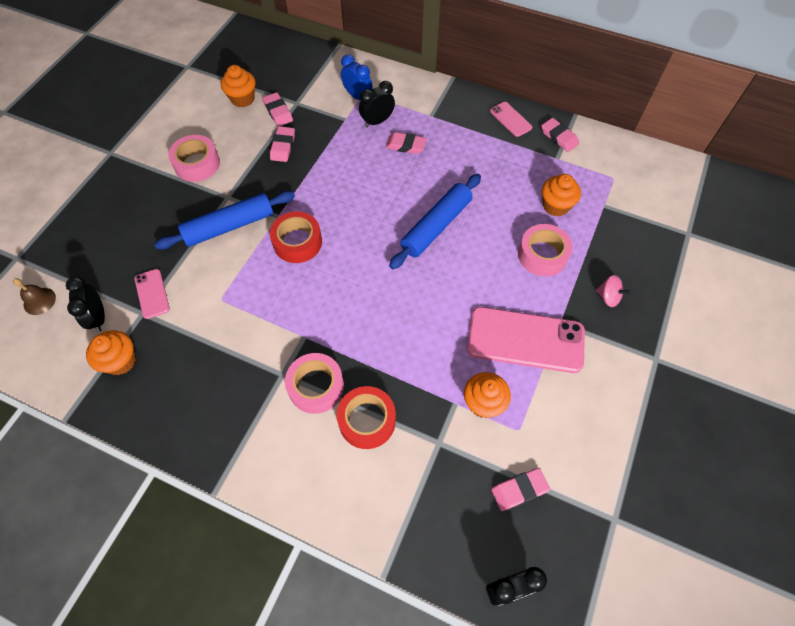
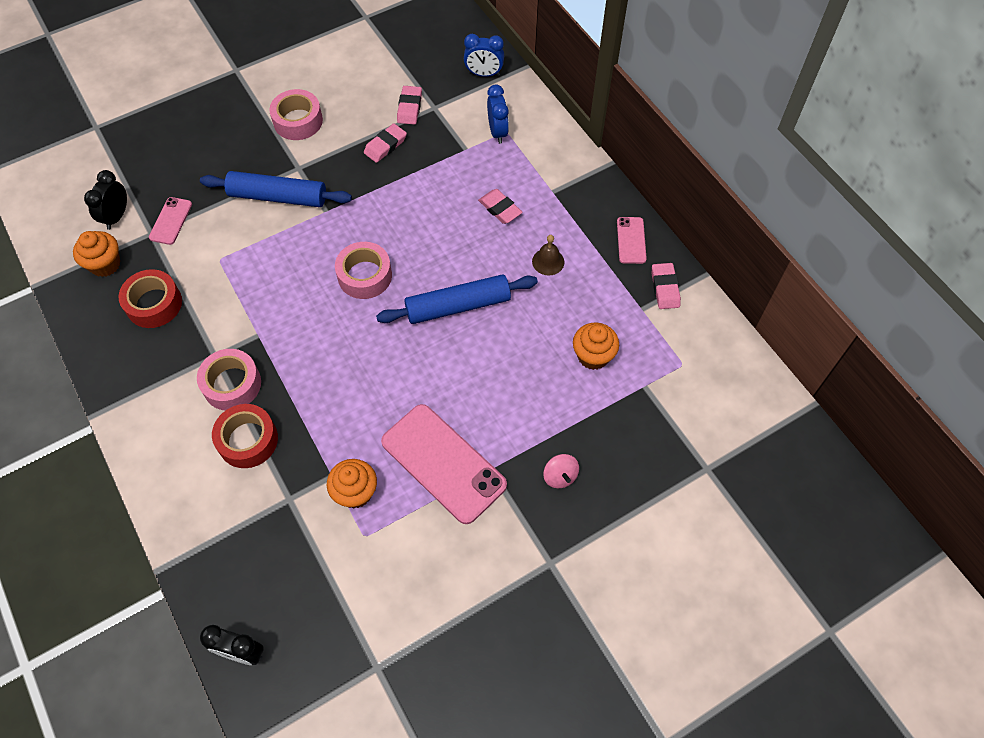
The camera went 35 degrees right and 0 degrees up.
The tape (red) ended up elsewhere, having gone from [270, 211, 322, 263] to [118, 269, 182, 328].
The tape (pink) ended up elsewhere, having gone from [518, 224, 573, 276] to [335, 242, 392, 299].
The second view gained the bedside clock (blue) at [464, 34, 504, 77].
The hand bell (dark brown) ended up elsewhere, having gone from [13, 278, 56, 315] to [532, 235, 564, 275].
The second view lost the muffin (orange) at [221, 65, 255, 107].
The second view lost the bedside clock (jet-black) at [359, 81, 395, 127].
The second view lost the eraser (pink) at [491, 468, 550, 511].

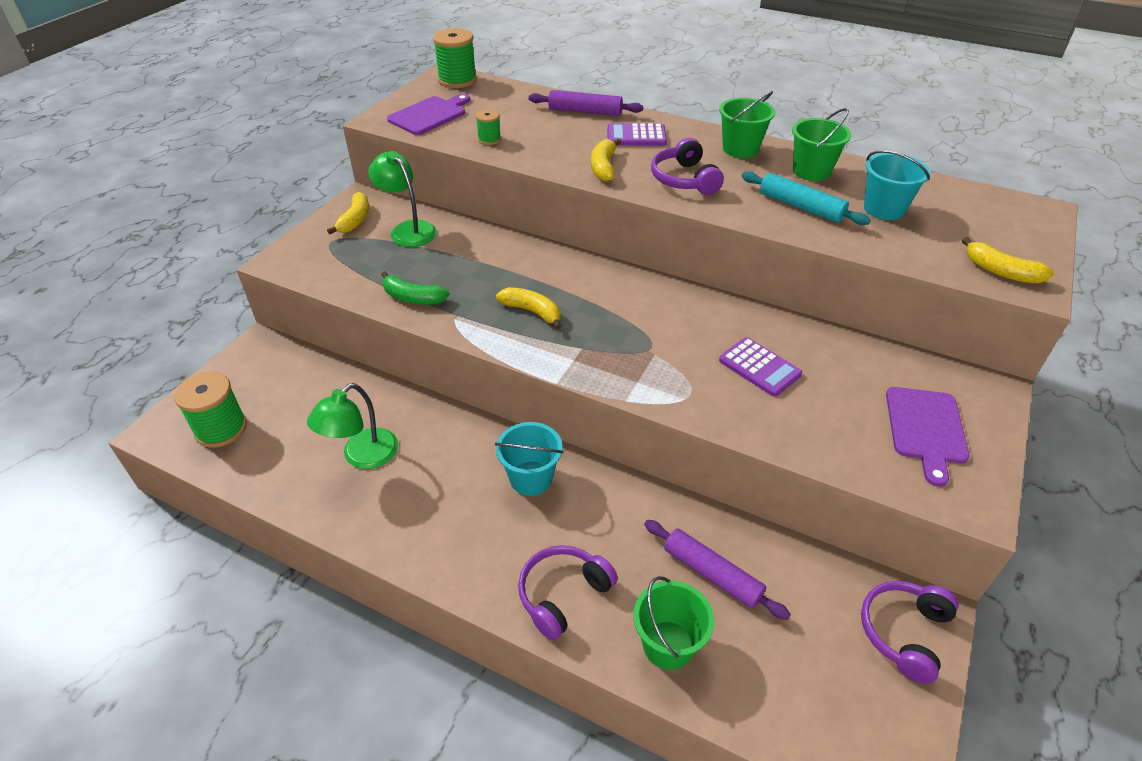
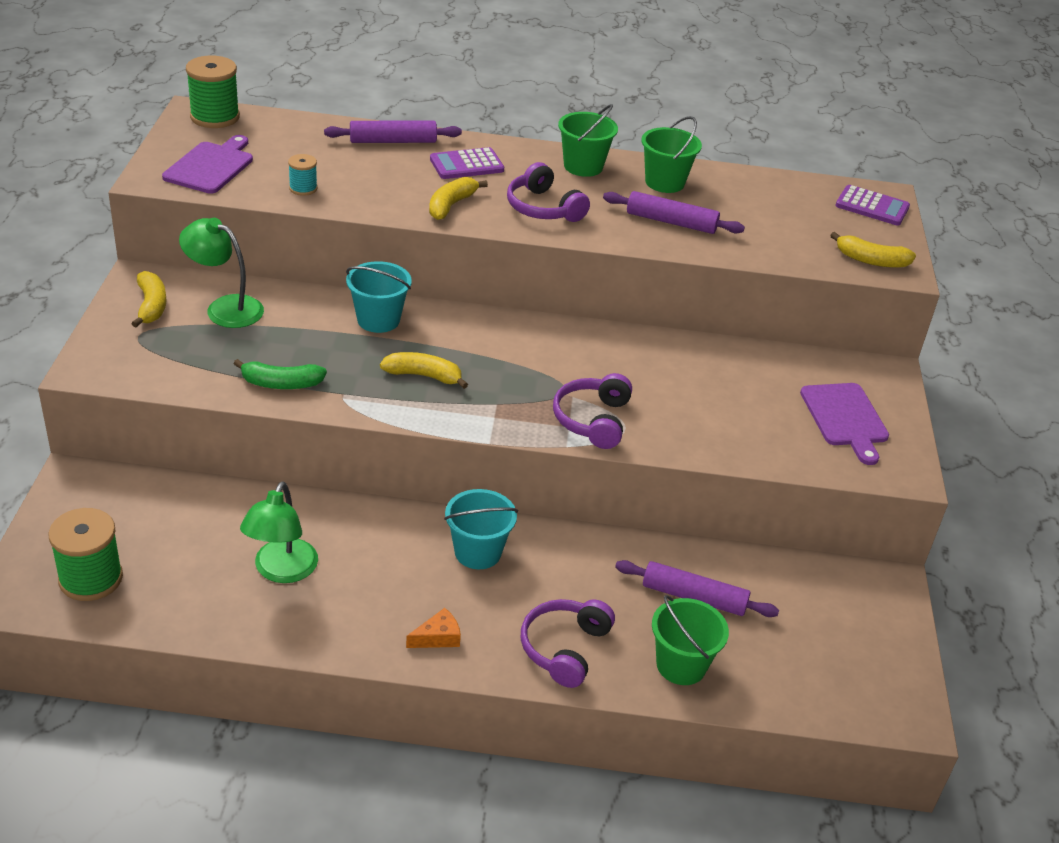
The camera went 25 degrees left and 5 degrees down.
What was the spool (leaf-green) at [476, 109, 501, 145] turned into the spool (teal) at [288, 154, 317, 196].
The sand bucket (teal) ended up elsewhere, having gone from [864, 150, 931, 220] to [346, 261, 412, 333].
The second view gained the piece of cheese (orange) at [406, 608, 461, 648].
The banana fruit (yellow) at [591, 139, 621, 182] ended up facing another way, 45 degrees clockwise from before.
The headset (purple) ended up elsewhere, having gone from [861, 581, 959, 684] to [553, 373, 632, 449].
What was the dough roller (teal) at [742, 171, 871, 225] turned into the dough roller (purple) at [603, 191, 745, 234].
The adding machine (purple) ended up elsewhere, having gone from [719, 337, 802, 397] to [836, 185, 910, 225].

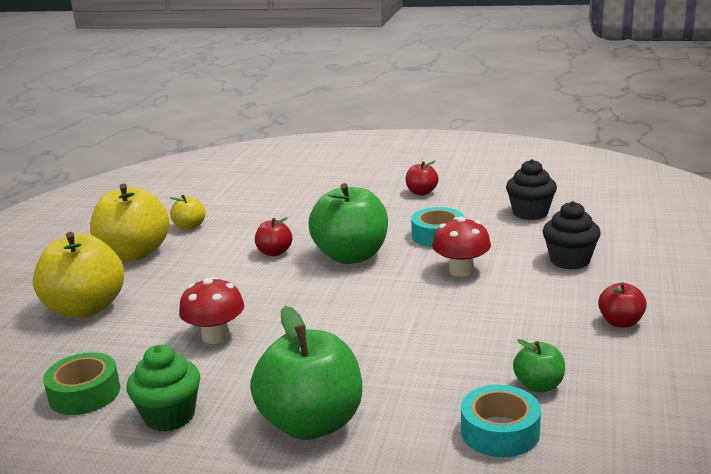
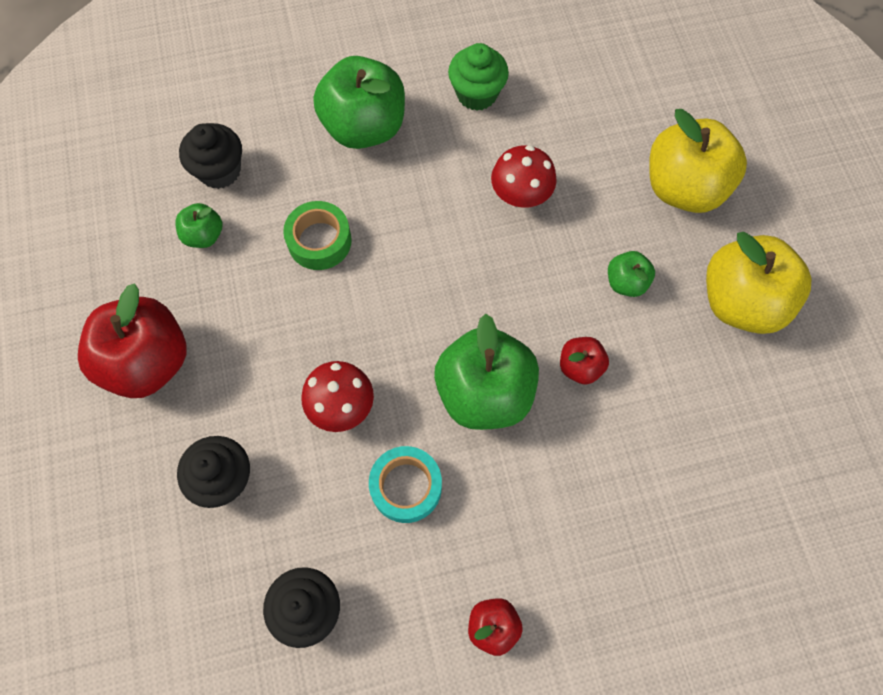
The camera went 150 degrees right and 45 degrees up.
The size of the toy apple (red) at [598, 282, 647, 328] changed by a factor of 2.07.
Where the tape (teal) stood at [461, 385, 541, 457], the muffin (jet-black) came to stand at [179, 123, 242, 189].
The tape (leaf-green) ended up elsewhere, having gone from [43, 352, 120, 415] to [283, 201, 352, 270].
The second view gained the toy apple (leaf-green) at [608, 251, 655, 297].
The second view lost the toy apple (yellow) at [170, 195, 206, 230].

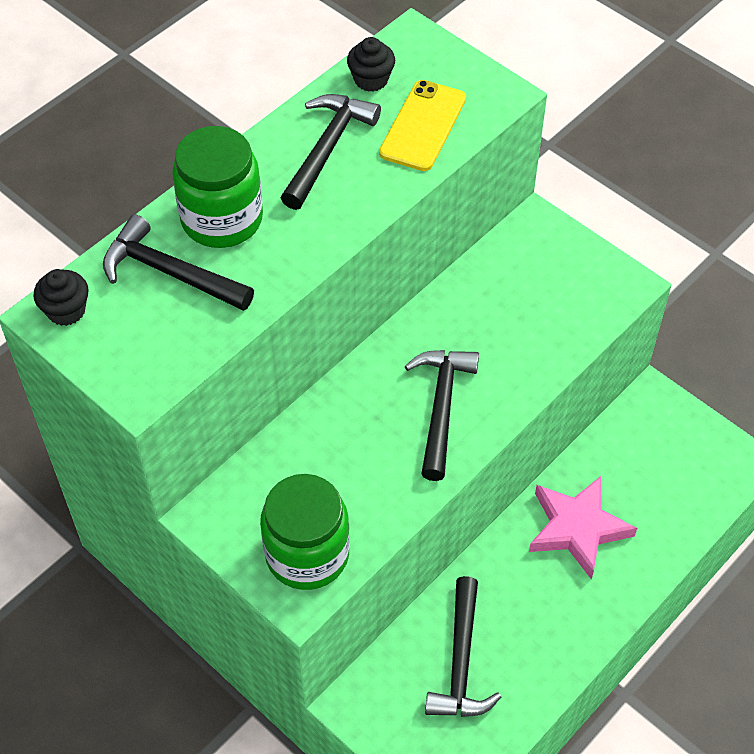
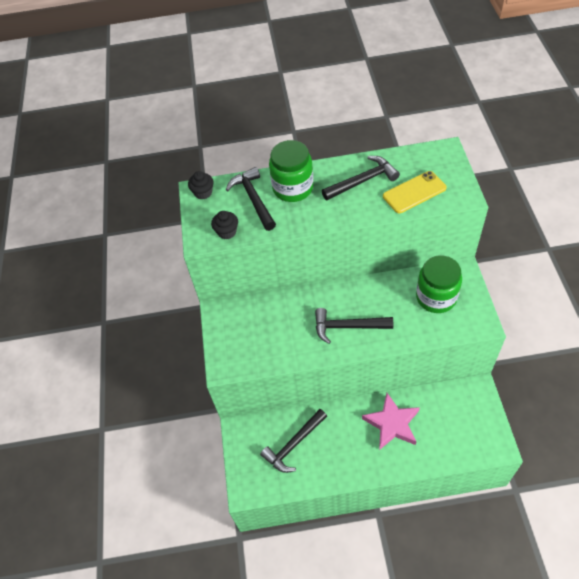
The camera went 45 degrees right and 0 degrees up.
The muffin (jet-black) ended up elsewhere, having gone from [347, 37, 395, 92] to [211, 211, 238, 239].
The hammer (jet-black) at [405, 350, 479, 481] ended up facing another way, 135 degrees counterclockwise from before.
The jam jar (leaf-green) ended up elsewhere, having gone from [260, 474, 350, 590] to [416, 255, 462, 313].

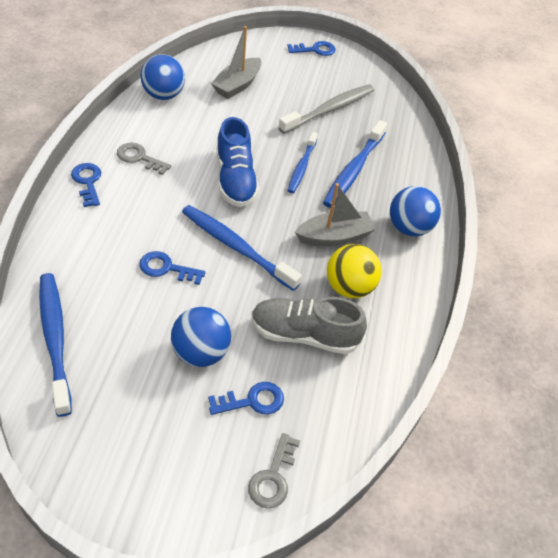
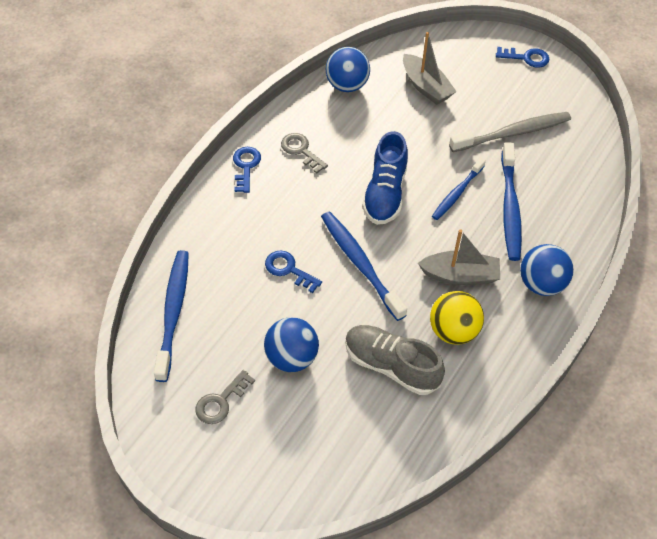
The camera went 25 degrees right and 5 degrees up.
The key (grey) ended up elsewhere, having gone from [248, 433, 300, 508] to [196, 370, 255, 424].
The toy boat (grey) at [211, 26, 261, 99] ended up facing another way, 90 degrees counterclockwise from before.
The tooth brush (blue) at [323, 120, 387, 208] ended up facing another way, 45 degrees counterclockwise from before.
The second view lost the key (blue) at [208, 382, 284, 415].

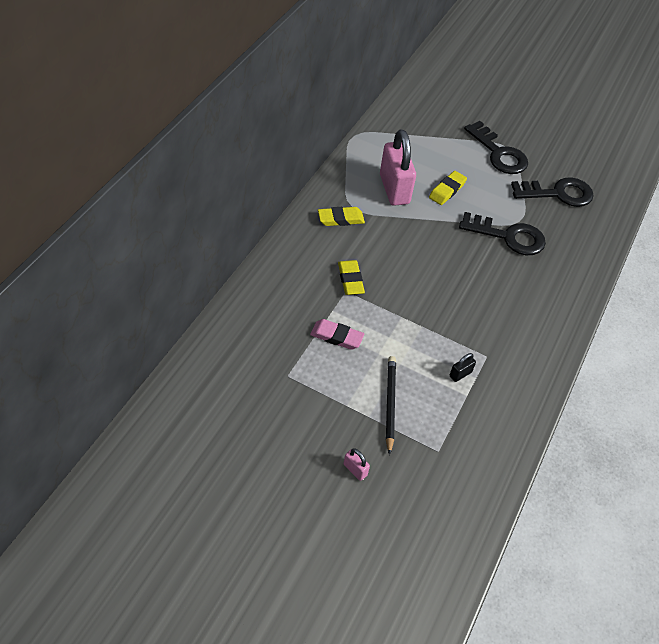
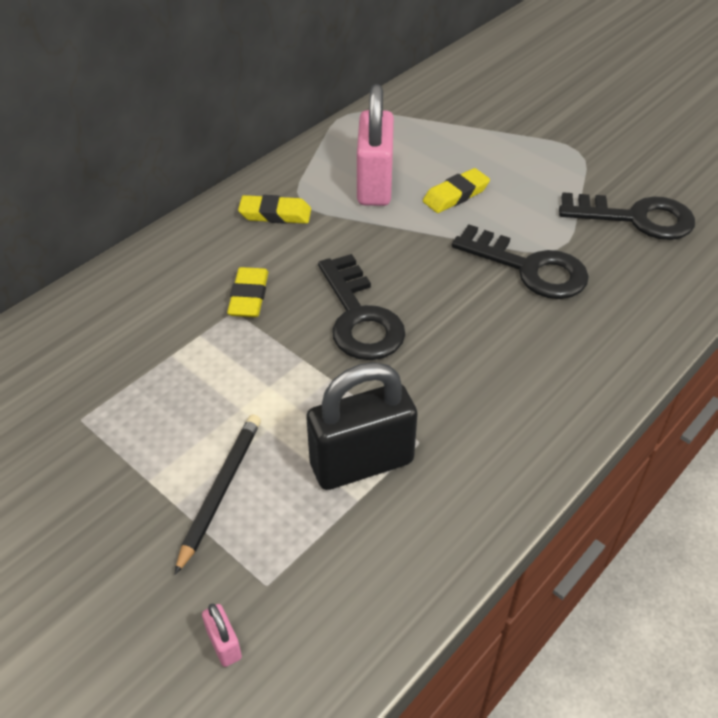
The camera went 20 degrees right and 5 degrees down.
The padlock (pink) ended up elsewhere, having gone from [343, 448, 370, 481] to [202, 604, 242, 667].
The size of the padlock (jet-black) at [450, 353, 476, 382] changed by a factor of 2.45.
The key (jet-black) ended up elsewhere, having gone from [464, 121, 528, 174] to [318, 254, 405, 360].
The second view lost the eraser (pink) at [310, 319, 364, 350].

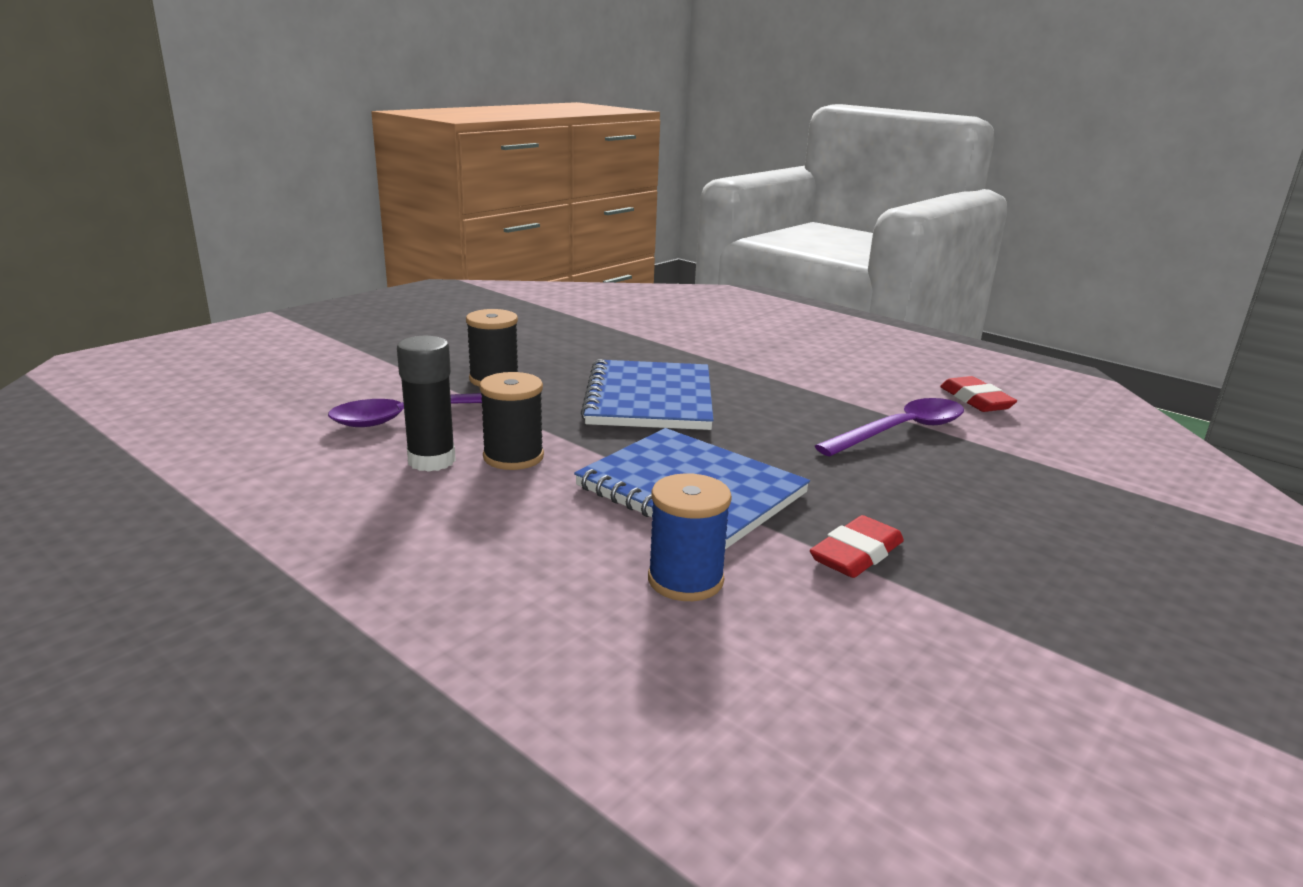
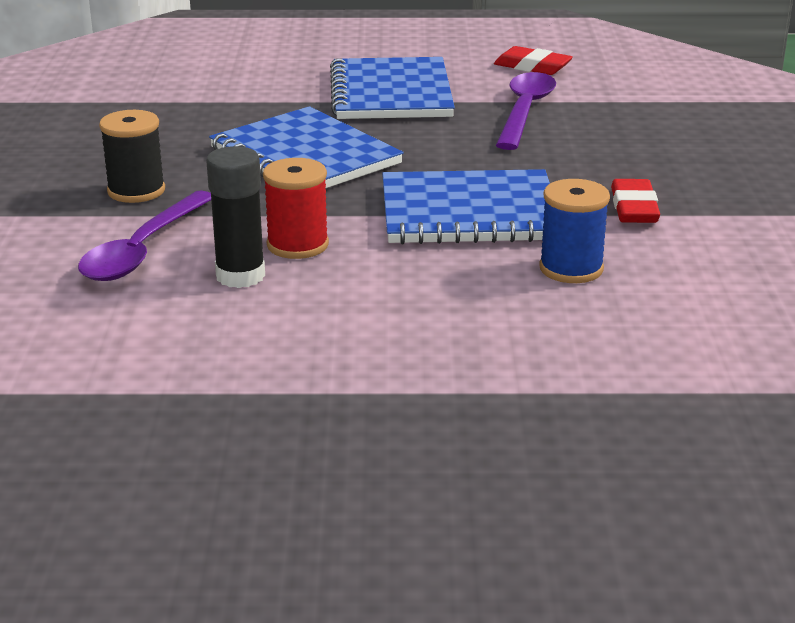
The camera went 40 degrees left and 5 degrees up.
What was the spool (jet-black) at [479, 372, 544, 470] turned into the spool (red) at [263, 158, 329, 259].
The second view gained the notebook (blue) at [330, 57, 455, 119].

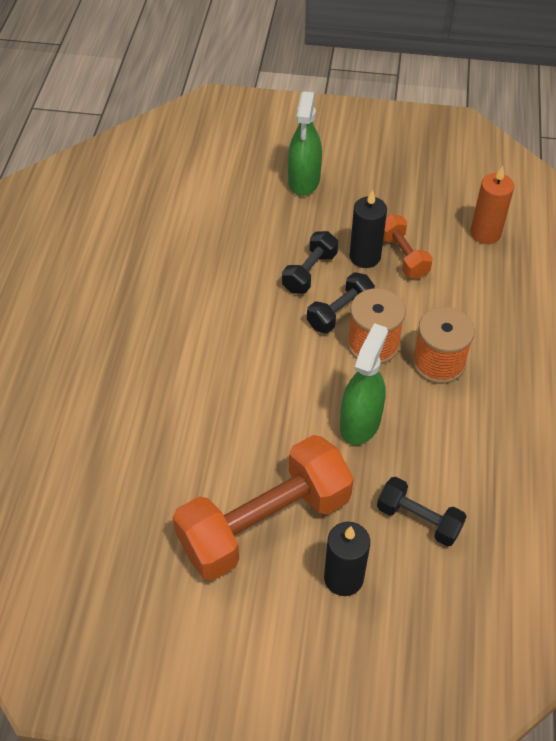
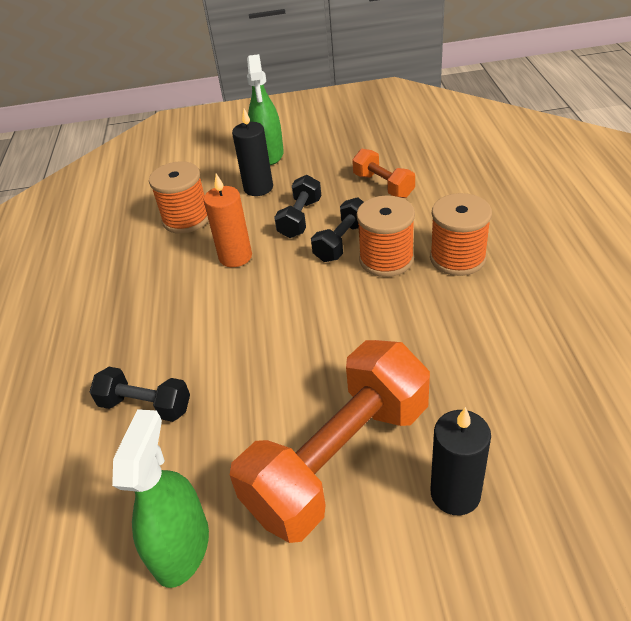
The camera went 10 degrees left and 10 degrees down.
The dumbbell (jet-black) ended up elsewhere, having gone from [377, 477, 467, 547] to [90, 367, 190, 422].
The spray cleaner (leaf-green) ended up elsewhere, having gone from [340, 323, 388, 445] to [112, 409, 209, 588].
The second view gained the spool (orange) at [149, 161, 209, 234].
The wax candle (orange) ended up elsewhere, having gone from [470, 166, 514, 244] to [203, 174, 252, 267].
The wax candle (jet-black) ended up elsewhere, having gone from [350, 190, 387, 268] to [232, 109, 273, 196].

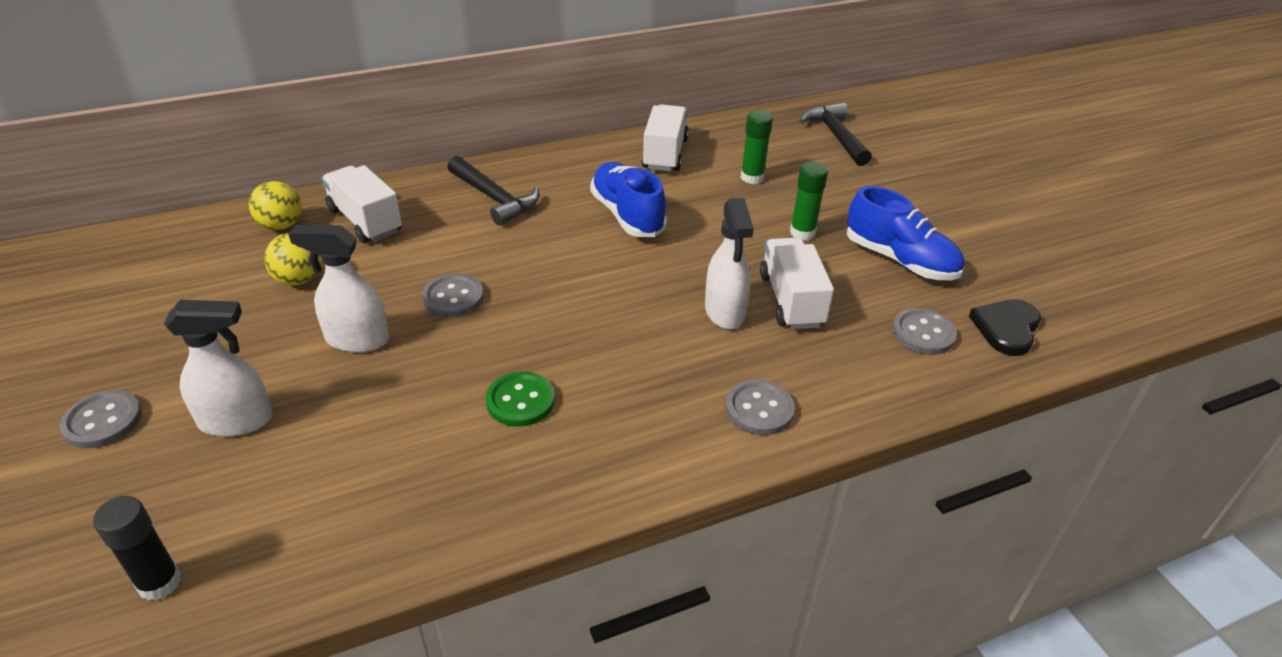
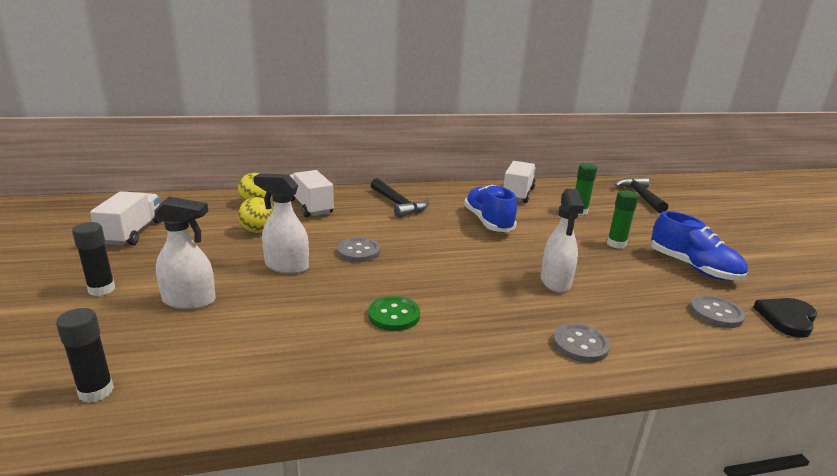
The camera went 10 degrees right and 15 degrees down.
Where the button (grey) stood at [59, 390, 142, 448], the glue stick (jet-black) came to stand at [72, 222, 115, 296].
The lorry (snow-white) ended up elsewhere, having gone from [760, 238, 834, 329] to [90, 191, 162, 245].

